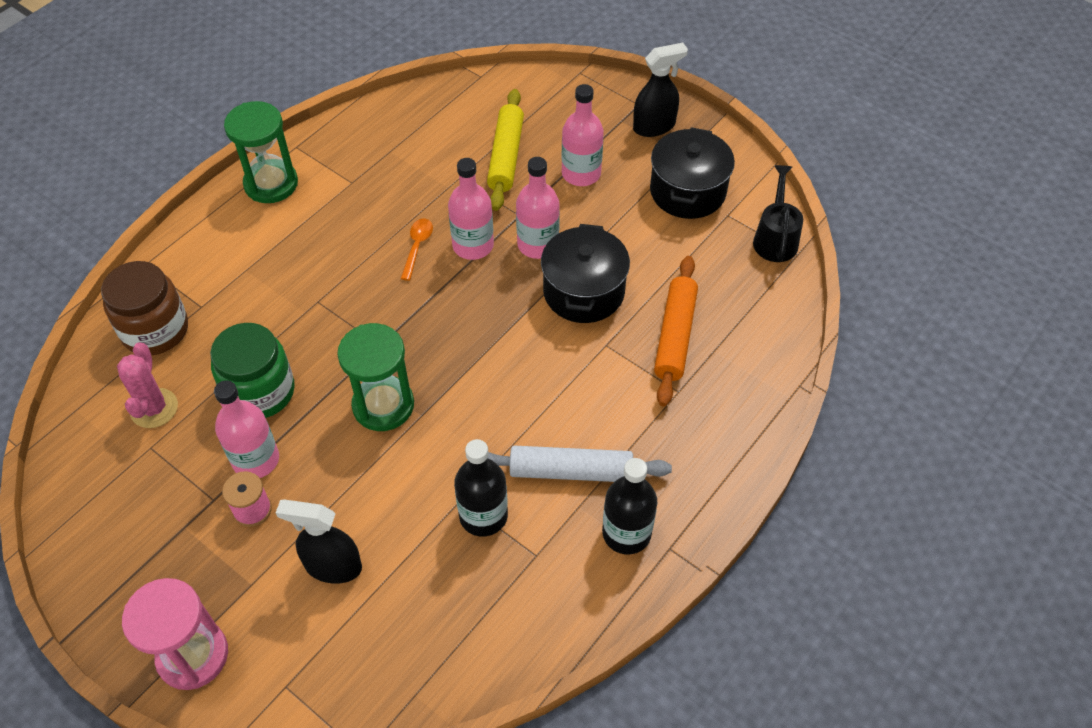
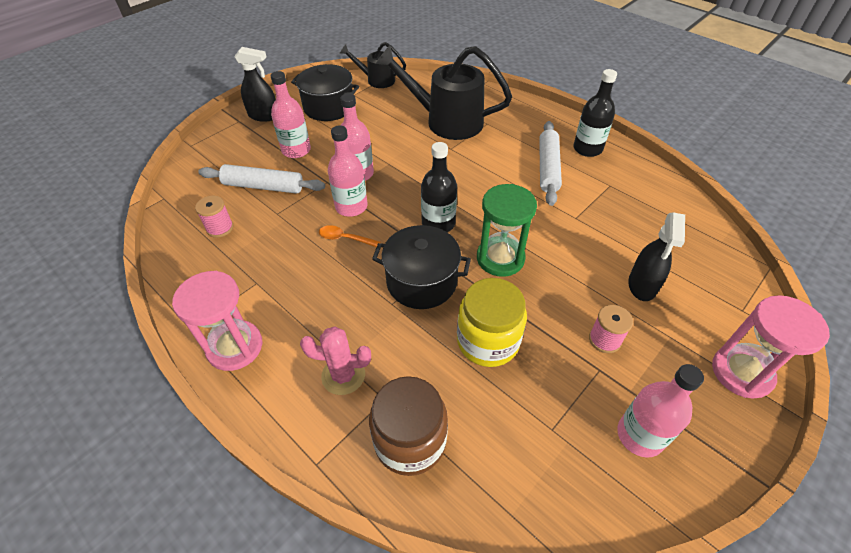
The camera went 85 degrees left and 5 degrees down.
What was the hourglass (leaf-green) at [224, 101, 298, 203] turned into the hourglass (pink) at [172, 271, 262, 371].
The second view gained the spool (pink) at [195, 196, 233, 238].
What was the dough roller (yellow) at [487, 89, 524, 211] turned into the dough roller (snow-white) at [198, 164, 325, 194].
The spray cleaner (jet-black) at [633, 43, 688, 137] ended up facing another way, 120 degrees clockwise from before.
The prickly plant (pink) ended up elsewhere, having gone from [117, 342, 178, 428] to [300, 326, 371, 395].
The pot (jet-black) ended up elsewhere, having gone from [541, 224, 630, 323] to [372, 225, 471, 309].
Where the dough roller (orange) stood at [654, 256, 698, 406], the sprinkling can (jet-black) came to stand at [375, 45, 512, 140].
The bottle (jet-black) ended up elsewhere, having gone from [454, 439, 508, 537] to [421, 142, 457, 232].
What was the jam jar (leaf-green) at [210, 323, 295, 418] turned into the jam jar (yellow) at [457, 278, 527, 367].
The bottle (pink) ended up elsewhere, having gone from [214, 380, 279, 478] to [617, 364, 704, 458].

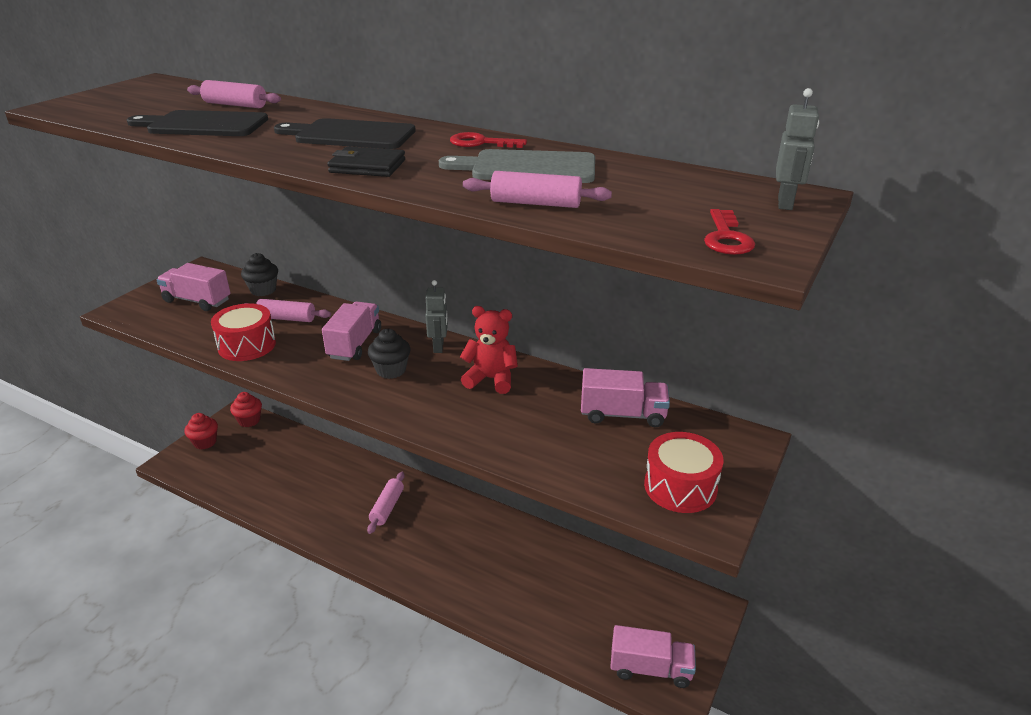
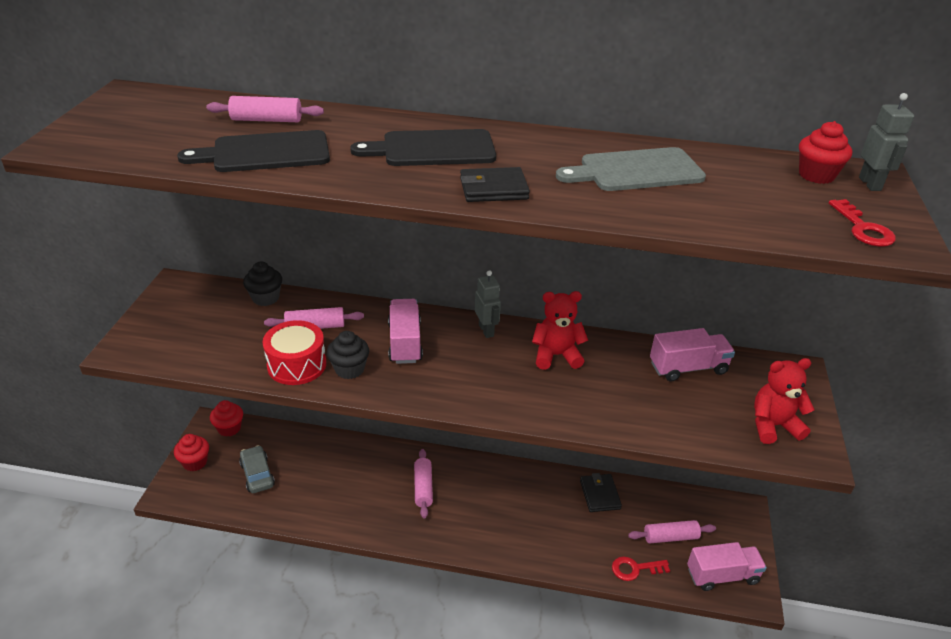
The camera went 20 degrees left and 5 degrees up.
The second view gained the automobile (grey) at [239, 445, 275, 493].
The muffin (jet-black) ended up elsewhere, having gone from [368, 329, 411, 379] to [327, 331, 369, 379].
The second view gained the card wallet (jet-black) at [580, 473, 622, 512].
The key (red) ended up elsewhere, having gone from [450, 132, 527, 148] to [612, 556, 670, 581].
The dough roller (pink) ended up elsewhere, having gone from [463, 171, 612, 208] to [628, 520, 716, 543].
Where the drum (red) stood at [644, 432, 724, 513], the teddy (red) came to stand at [754, 358, 815, 444].
The second view gained the muffin (red) at [799, 121, 852, 184].
The second view lost the lorry (pink) at [156, 263, 231, 311].

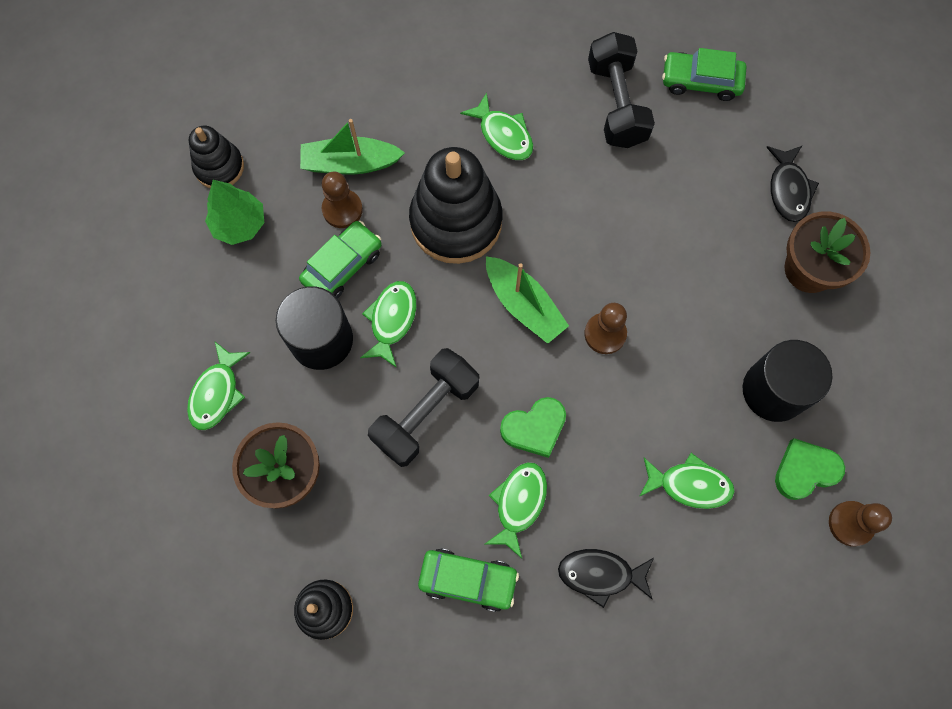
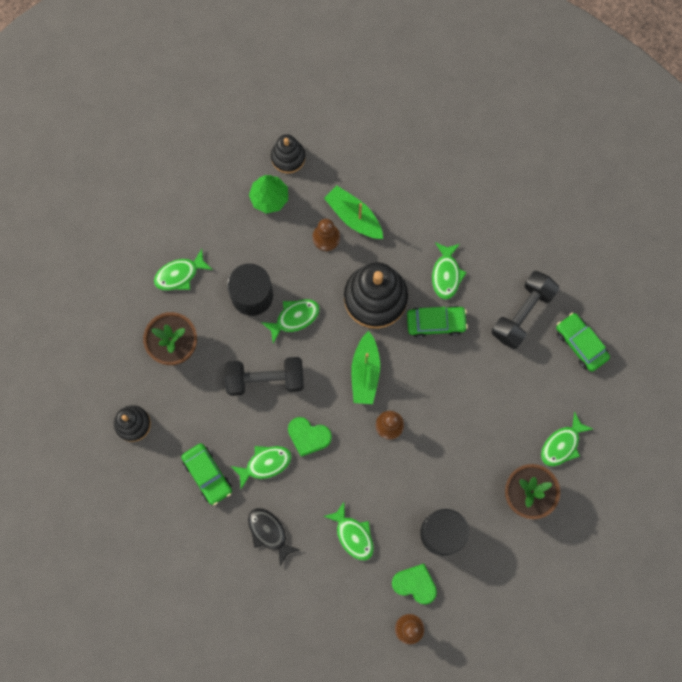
The camera went 45 degrees right and 5 degrees up.
The automobile (leaf-green) ended up elsewhere, having gone from [299, 221, 382, 299] to [407, 305, 468, 338].
What was the toy fish (jet-black) at [766, 145, 819, 222] turned into the toy fish (leaf-green) at [541, 412, 593, 466].

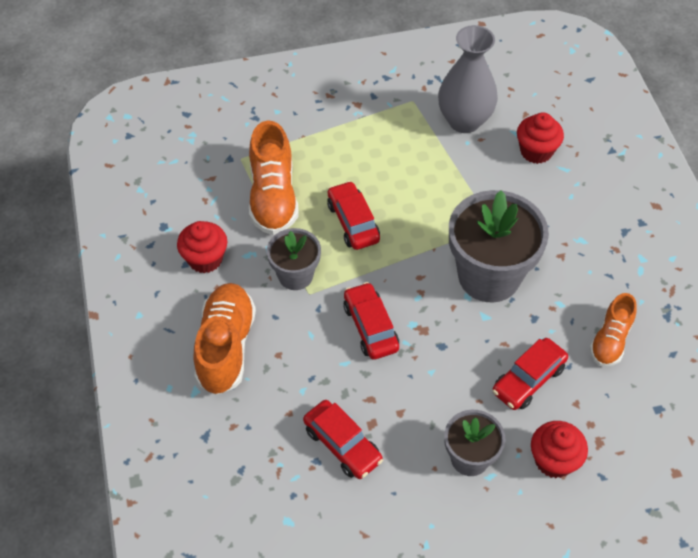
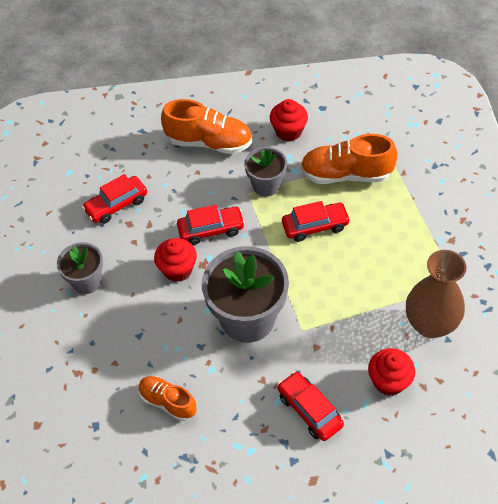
The camera went 100 degrees right and 0 degrees up.
The muffin (red) ended up elsewhere, having gone from [531, 421, 588, 478] to [154, 238, 197, 282].
The automobile (red) ended up elsewhere, having gone from [492, 338, 568, 410] to [277, 371, 344, 441].
What was the flower vase (grey) at [438, 25, 498, 133] turned into the flower vase (dark brown) at [406, 250, 466, 338].

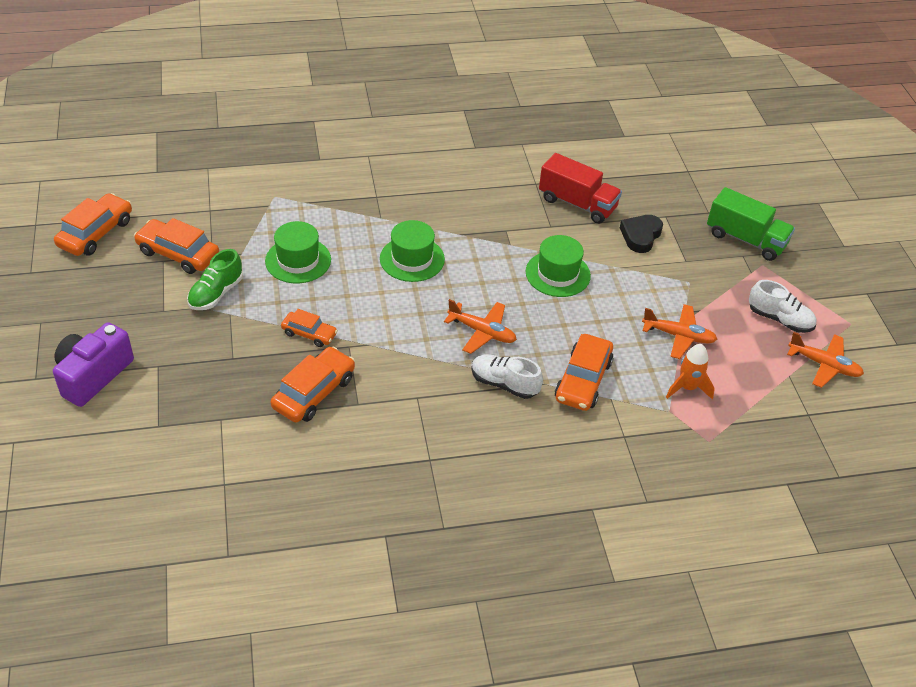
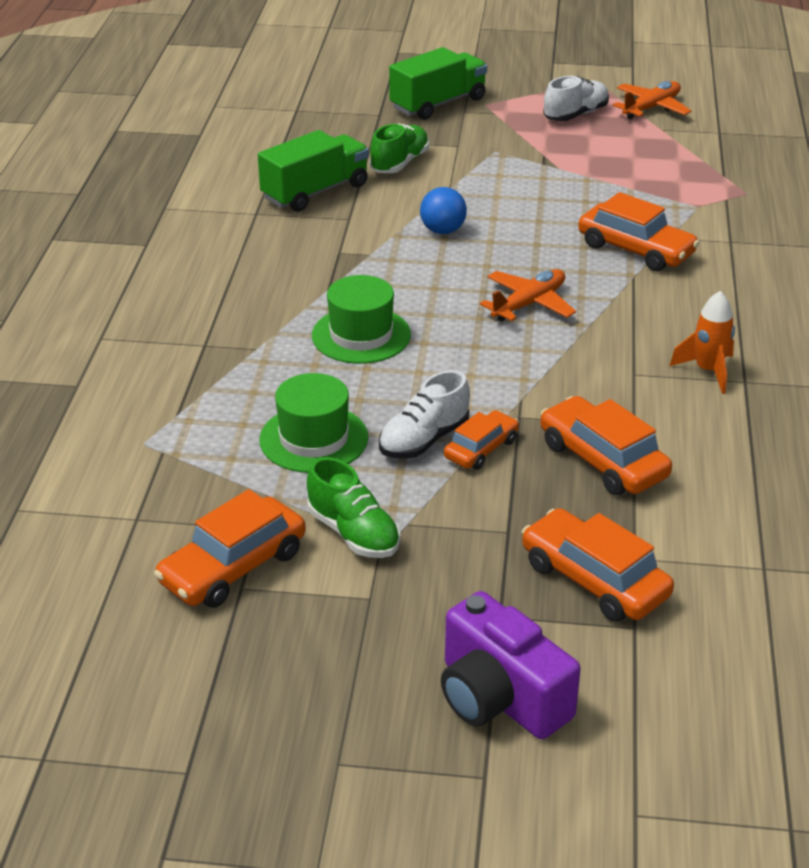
The camera went 70 degrees left and 10 degrees down.
What was the lorry (red) at [539, 153, 622, 224] turned into the lorry (leaf-green) at [258, 130, 369, 212].
Where the heart (jet-black) stood at [620, 215, 663, 253], the shoe (leaf-green) came to stand at [370, 123, 429, 173].
The shoe (snow-white) ended up elsewhere, having gone from [471, 354, 543, 399] to [379, 370, 470, 459].
Where the top hat (leaf-green) stood at [526, 235, 591, 297], the ball (blue) came to stand at [420, 187, 467, 234].
The automobile (orange) ended up elsewhere, having gone from [54, 193, 132, 256] to [522, 508, 674, 622].
The rocket (orange) ended up elsewhere, having gone from [666, 344, 715, 400] to [670, 291, 735, 394].
The second view lost the aeroplane (orange) at [642, 304, 717, 359].

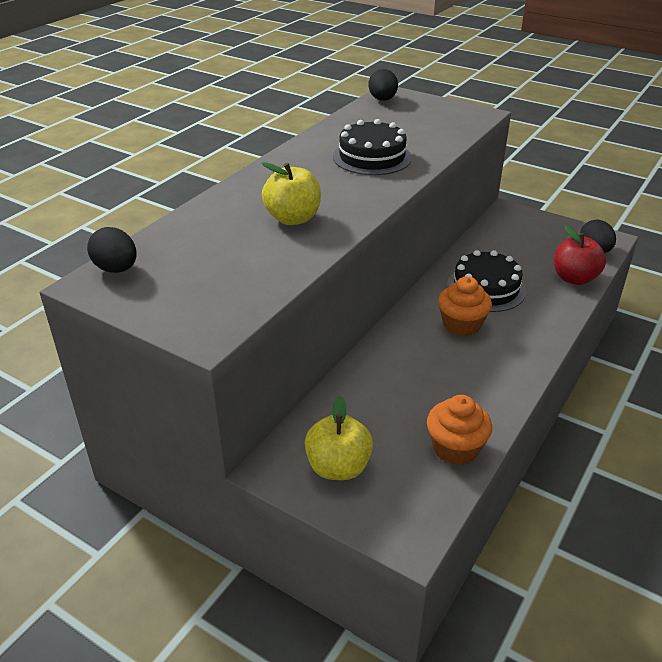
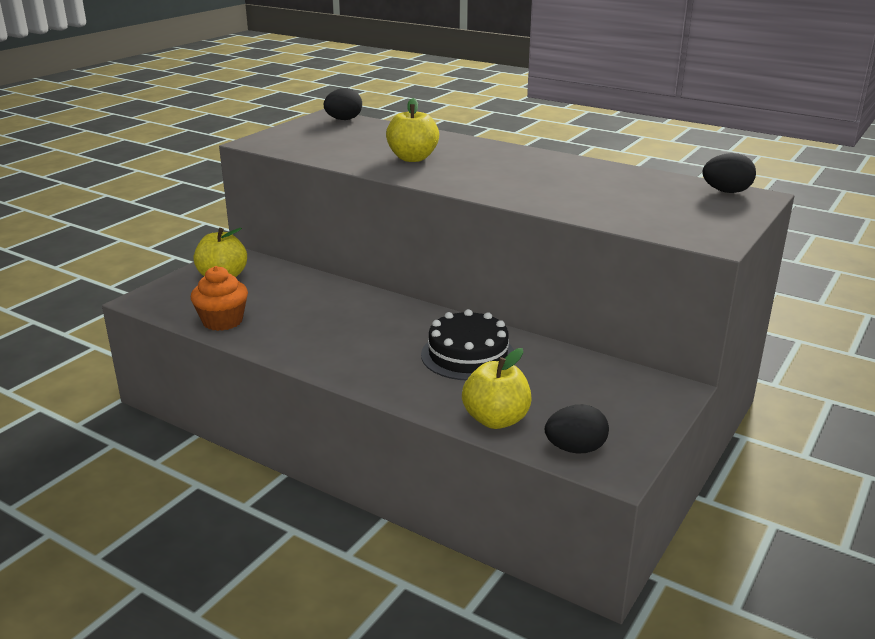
The camera went 90 degrees right and 10 degrees down.
What was the toy apple (red) at [554, 225, 606, 285] turned into the toy apple (yellow) at [462, 348, 531, 429].
The second view lost the cake (jet-black) at [333, 119, 412, 175].
The second view lost the muffin (orange) at [438, 276, 492, 336].

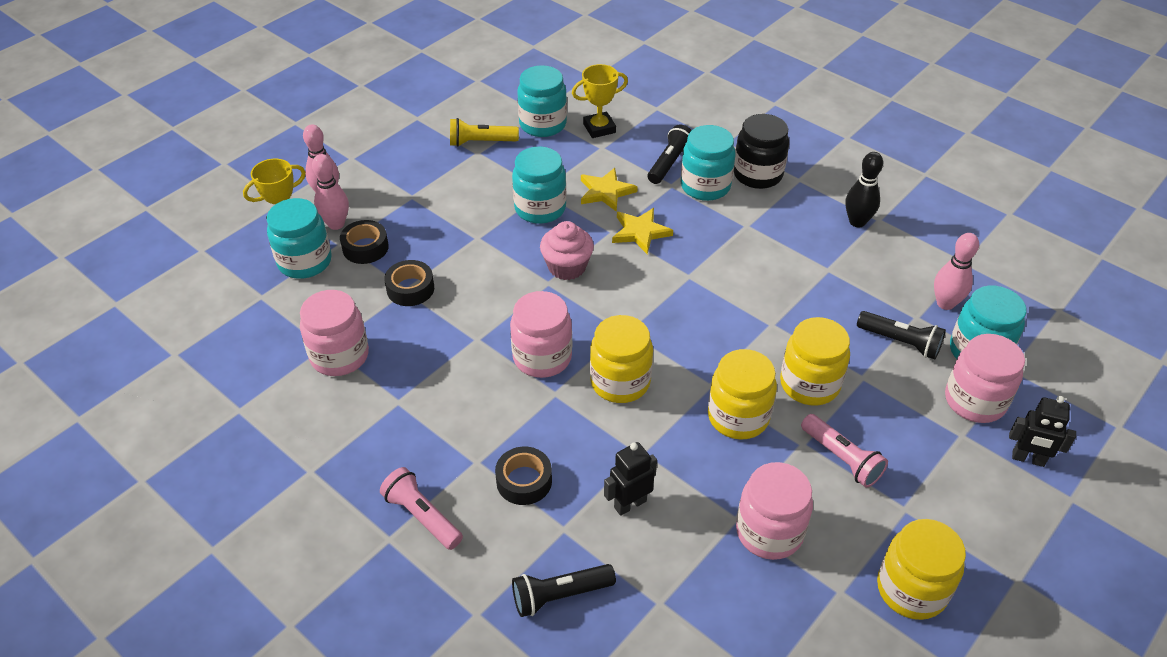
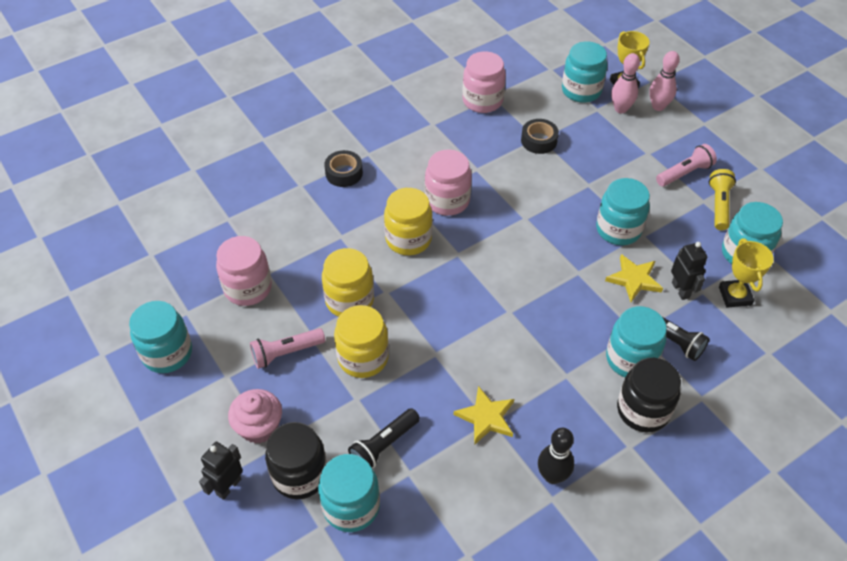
The camera went 105 degrees right and 5 degrees up.
What was the jam jar (yellow) at [877, 519, 966, 620] turned into the jam jar (teal) at [129, 301, 192, 373].
The muffin (pink) ended up elsewhere, having gone from [540, 221, 594, 280] to [228, 389, 282, 443].
What was the jam jar (pink) at [945, 334, 1025, 423] turned into the jam jar (jet-black) at [265, 422, 327, 499].
The five-pointed star (yellow) ended up elsewhere, having gone from [612, 208, 673, 254] to [454, 386, 514, 445].
The pocket torch (pink) ended up elsewhere, having gone from [380, 467, 463, 550] to [656, 144, 717, 187].
The toy robot (jet-black) ended up elsewhere, having gone from [604, 442, 657, 516] to [671, 242, 707, 300].
The second view lost the tape (jet-black) at [340, 220, 389, 264].
The second view lost the pocket torch (jet-black) at [512, 564, 616, 617].
The second view lost the bowling pin (pink) at [934, 233, 979, 310].

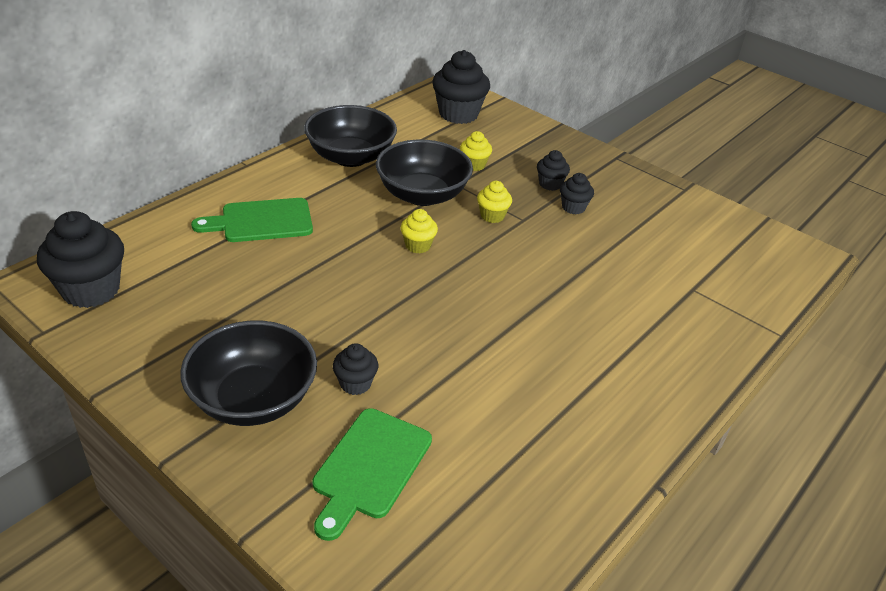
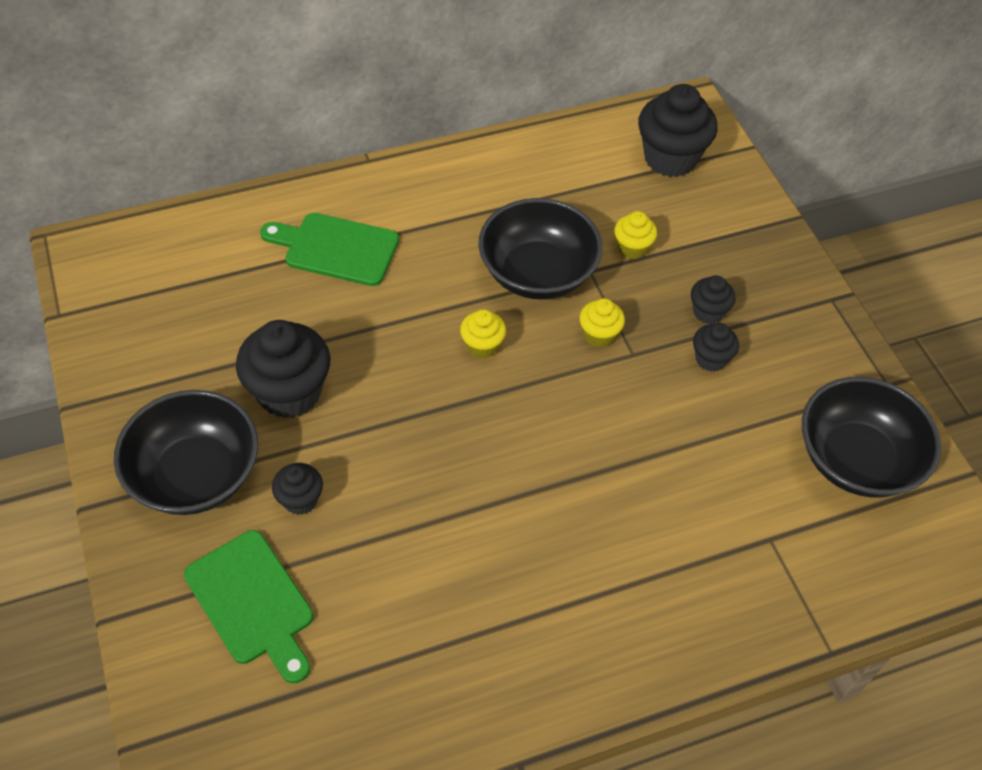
The camera went 30 degrees right and 15 degrees up.
The chopping board (leaf-green) at [313, 408, 432, 541] ended up facing another way, 90 degrees counterclockwise from before.
The muffin (jet-black) ended up elsewhere, having gone from [37, 211, 124, 308] to [236, 320, 330, 418].
The deep dish (jet-black) ended up elsewhere, having gone from [304, 105, 397, 167] to [802, 377, 941, 498].

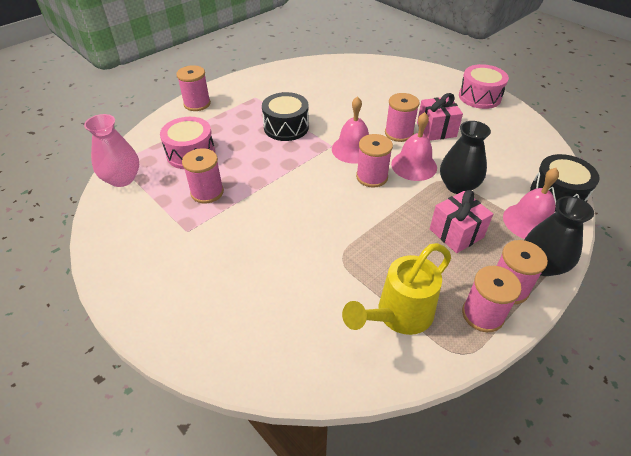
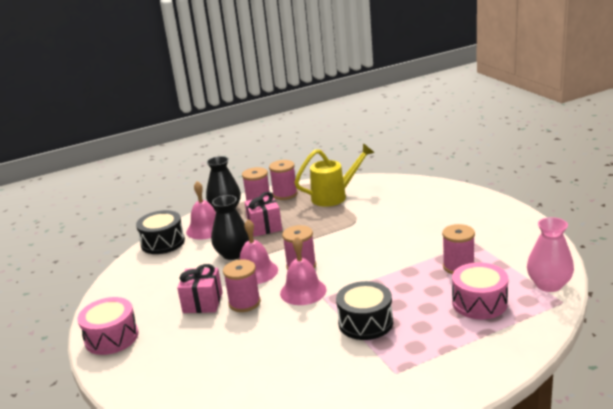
The camera went 160 degrees left and 20 degrees down.
The second view lost the spool (pink) at [176, 65, 211, 111].

